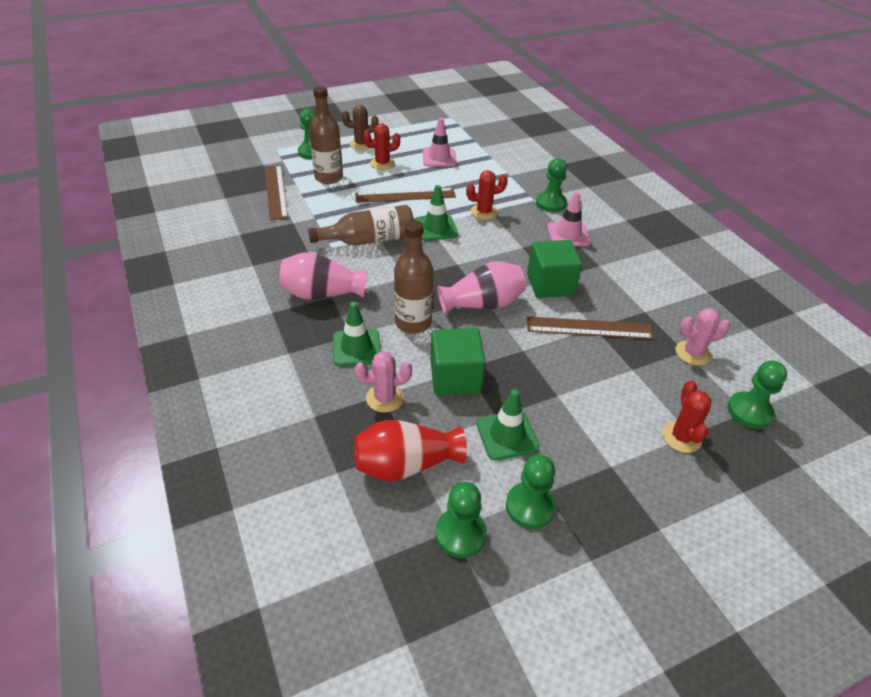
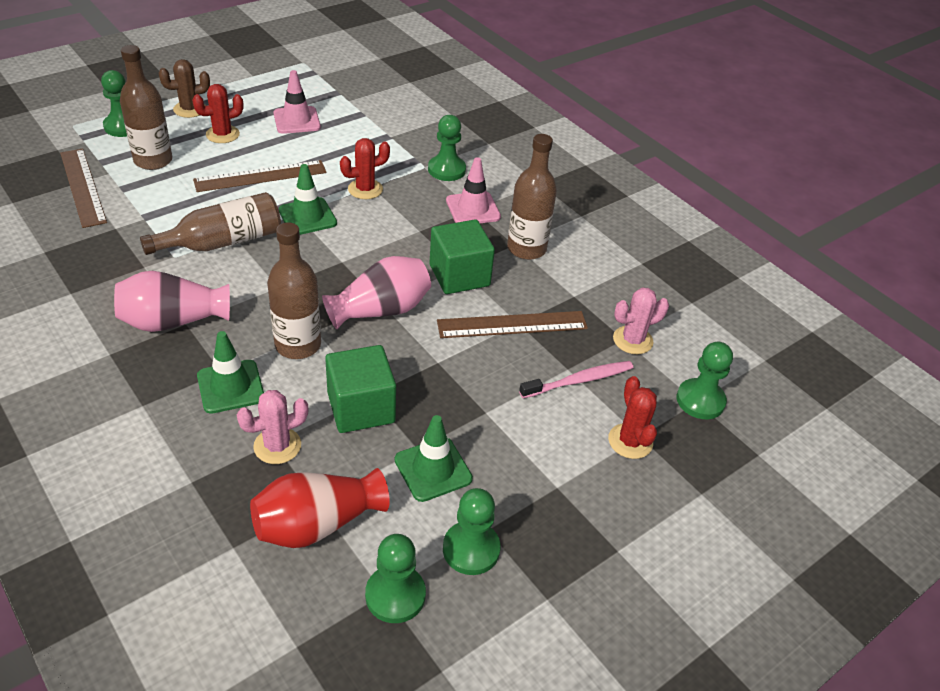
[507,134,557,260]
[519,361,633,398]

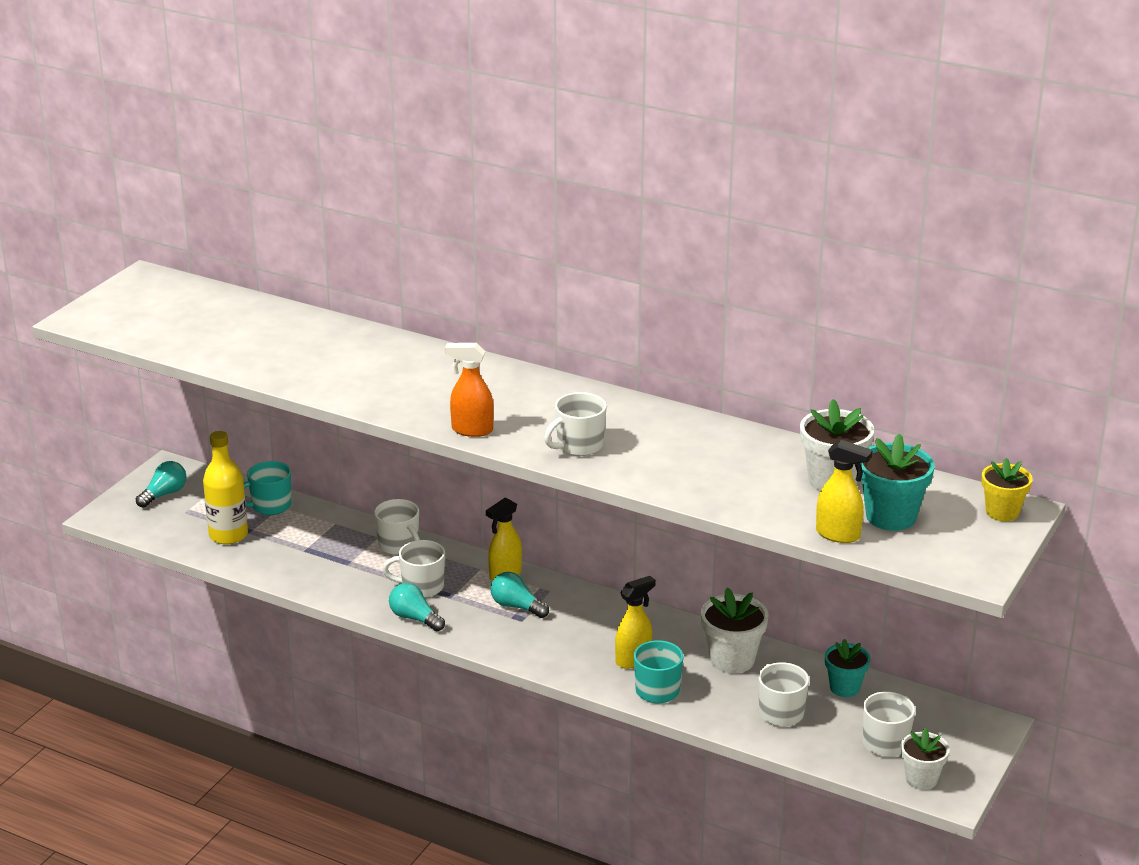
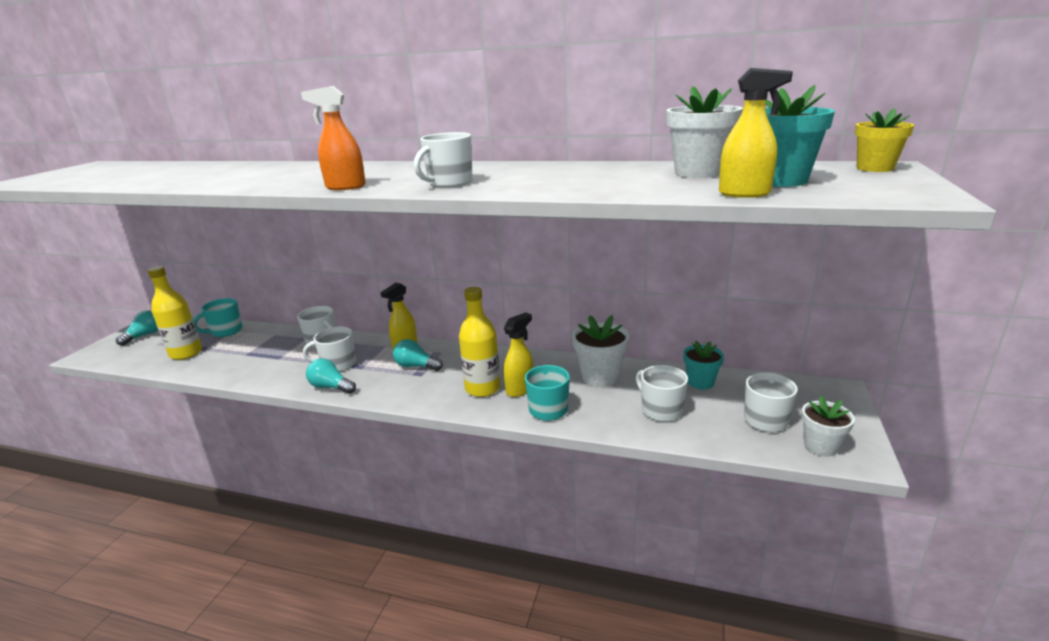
[459,287,500,397]

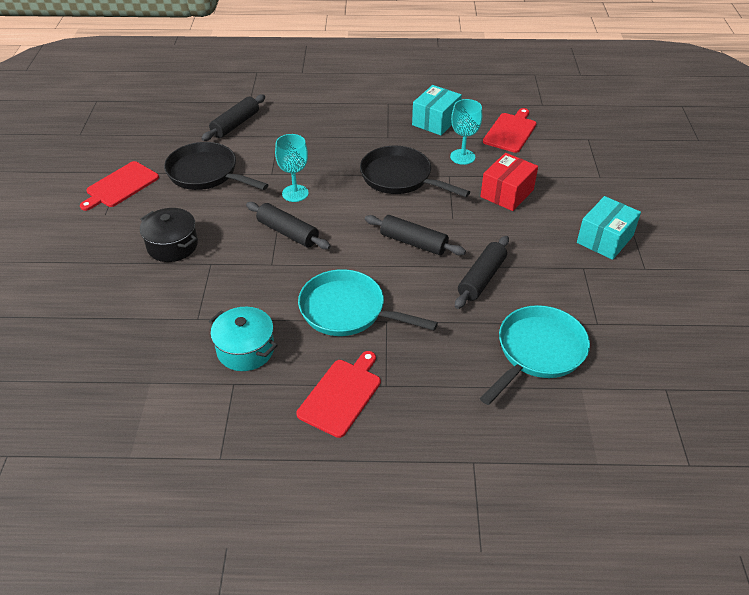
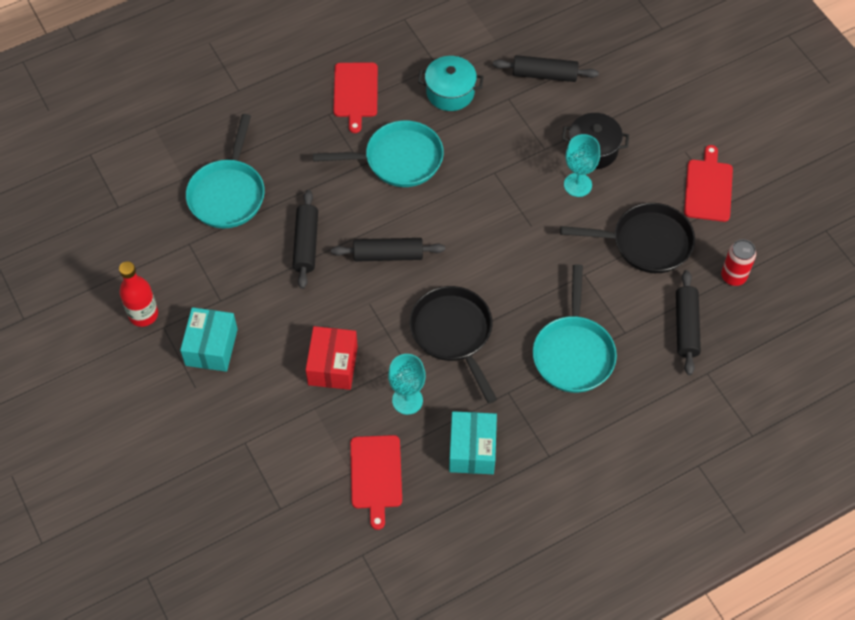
[119,261,158,327]
[410,286,497,403]
[493,55,599,82]
[533,264,617,393]
[564,134,600,197]
[721,239,756,286]

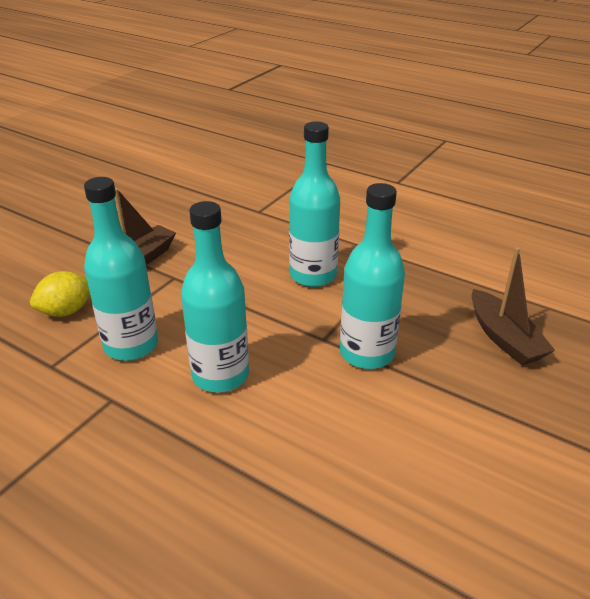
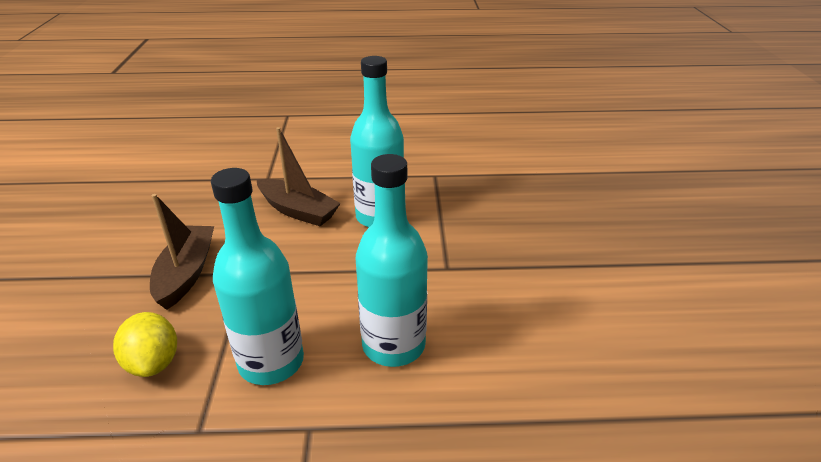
[113,312,177,377]
[257,127,341,226]
[340,183,405,369] (first image)

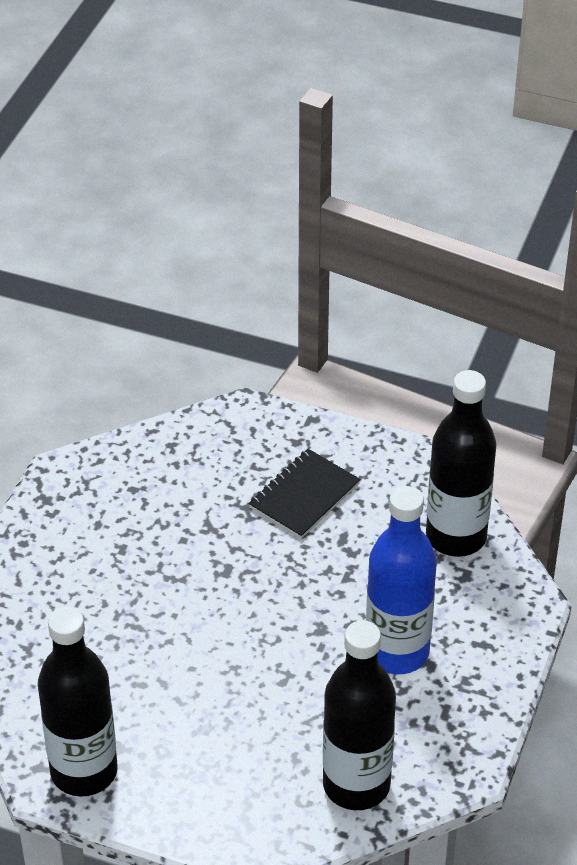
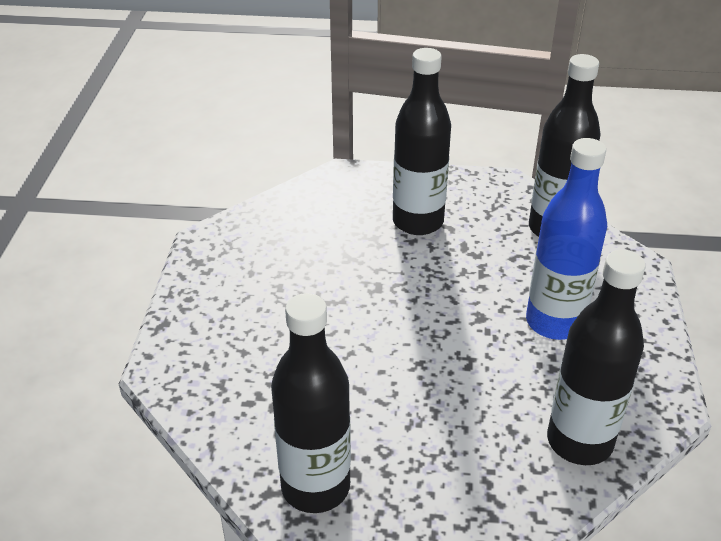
[393,48,451,235]

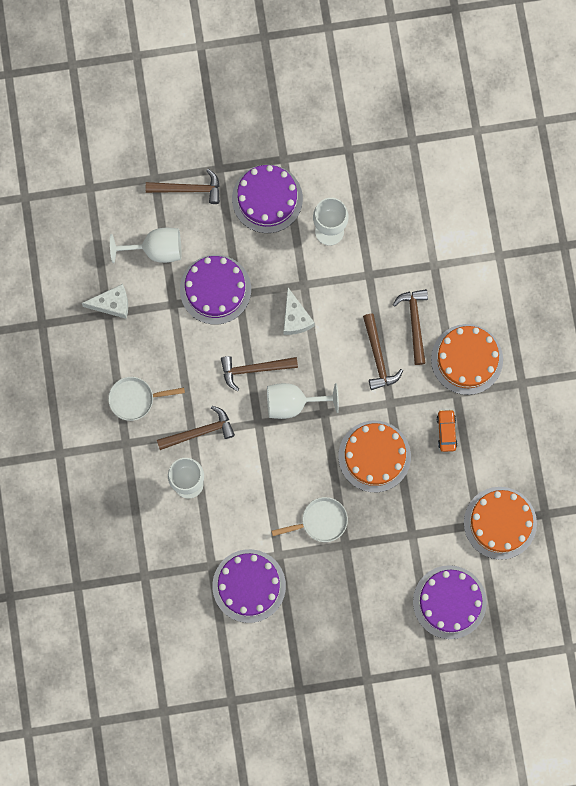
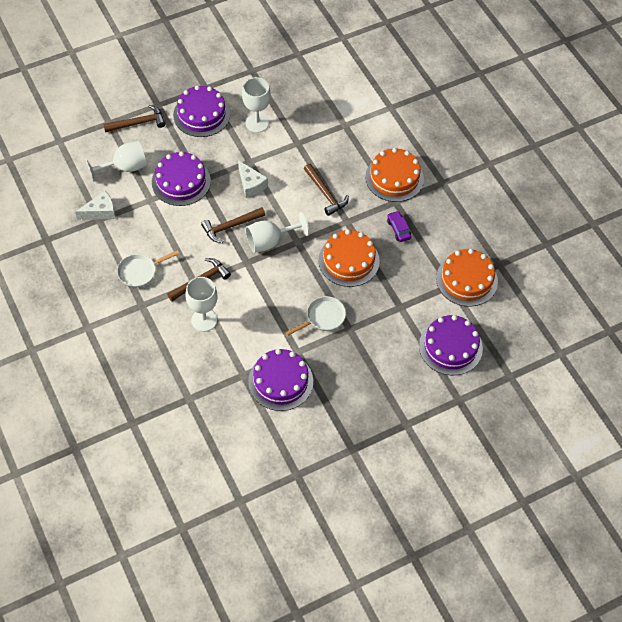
[387,211,411,242]
[393,289,428,365] (first image)

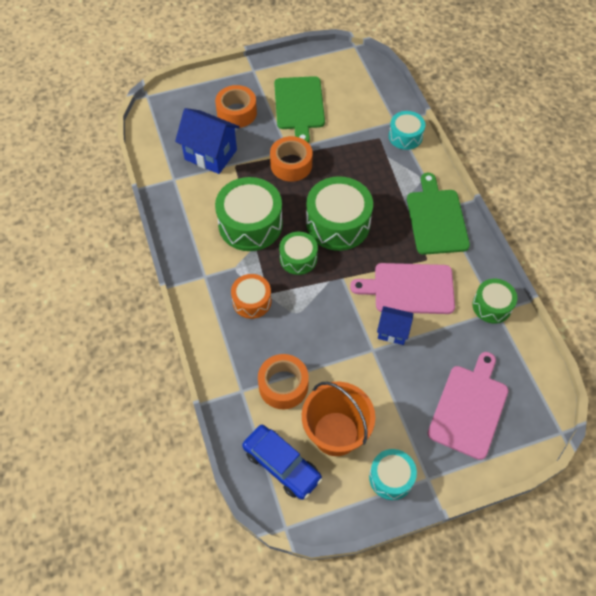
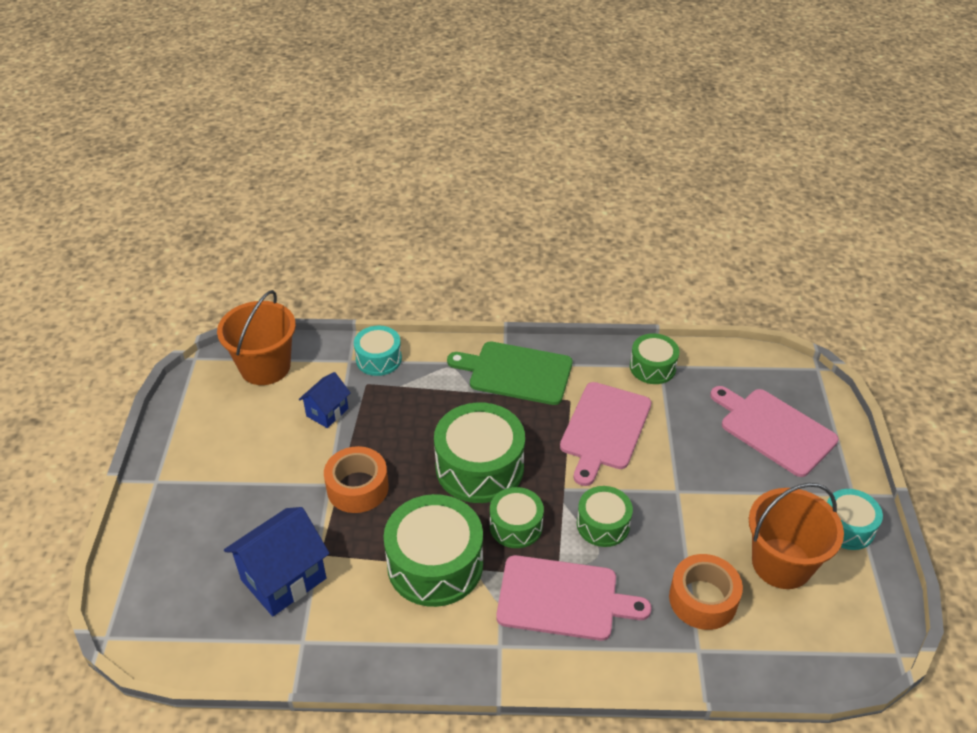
[217,290,296,385]
[298,372,351,428]
[496,555,652,641]
[577,486,633,547]
[215,85,257,128] (first image)
[242,425,322,500] (first image)
[274,76,325,143] (first image)

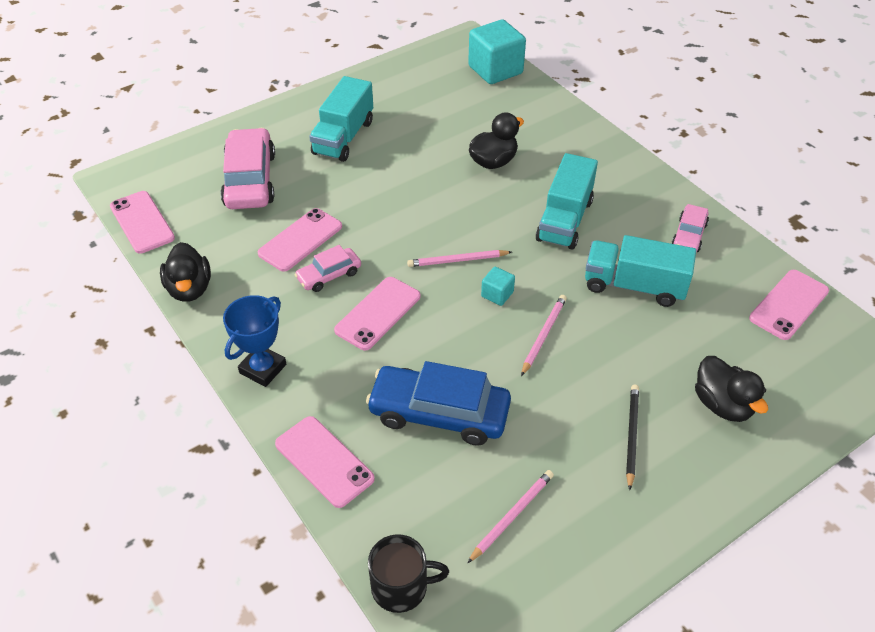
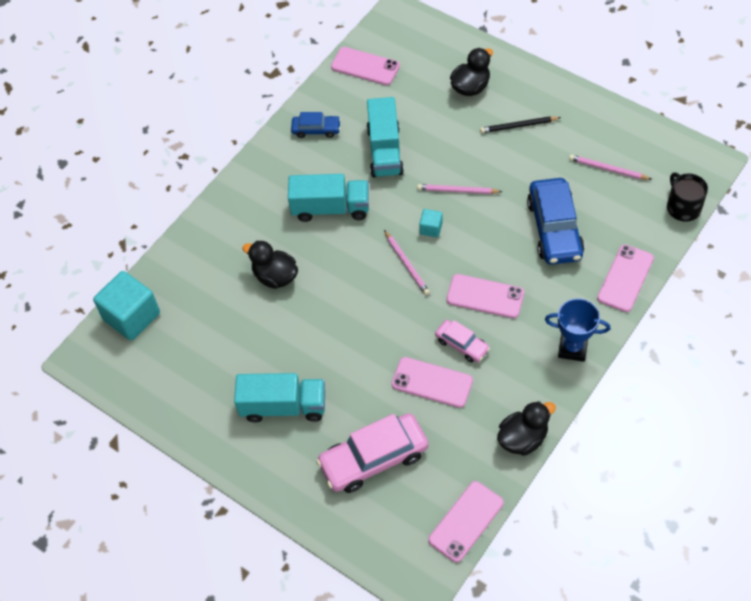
[291,112,341,138]

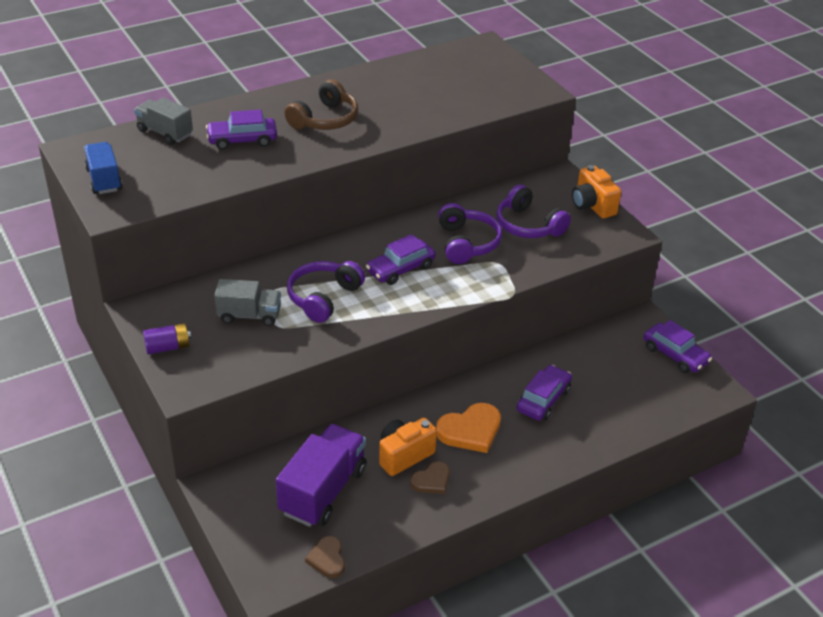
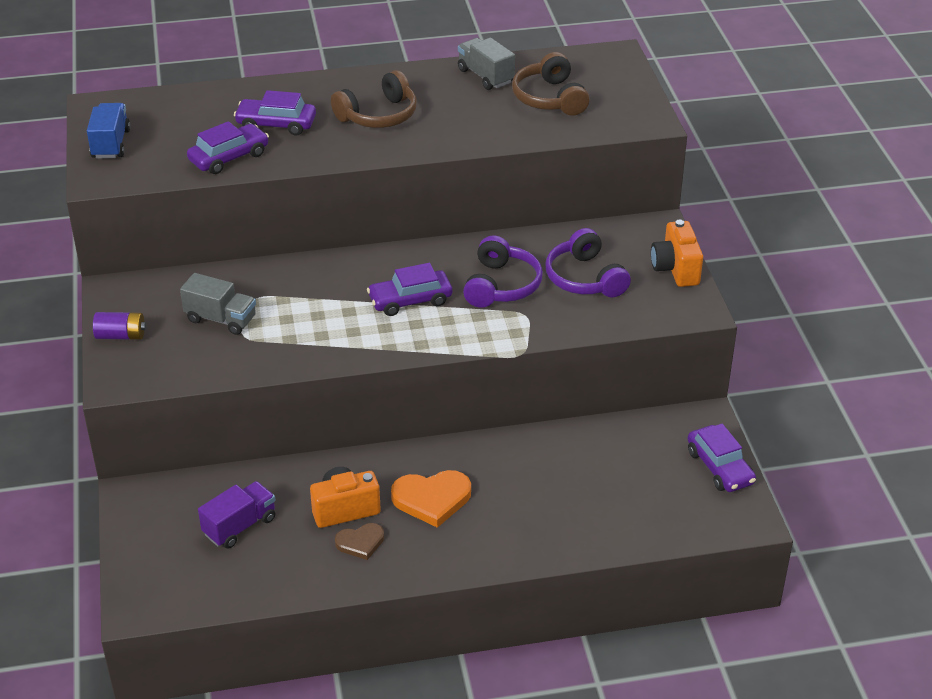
[187,121,269,174]
[198,481,276,549]
[458,38,515,90]
[512,52,590,116]
[287,261,365,323] (first image)
[305,536,345,578] (first image)

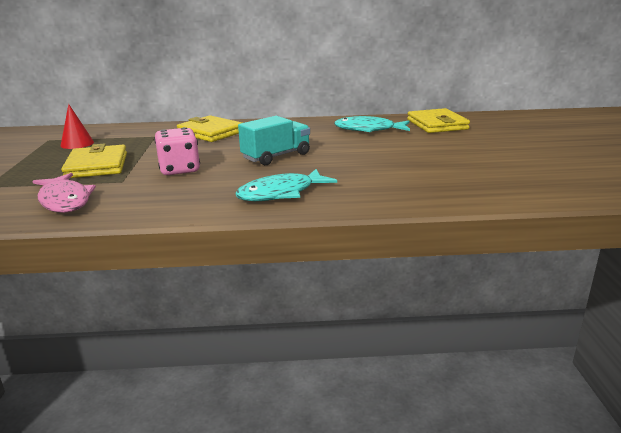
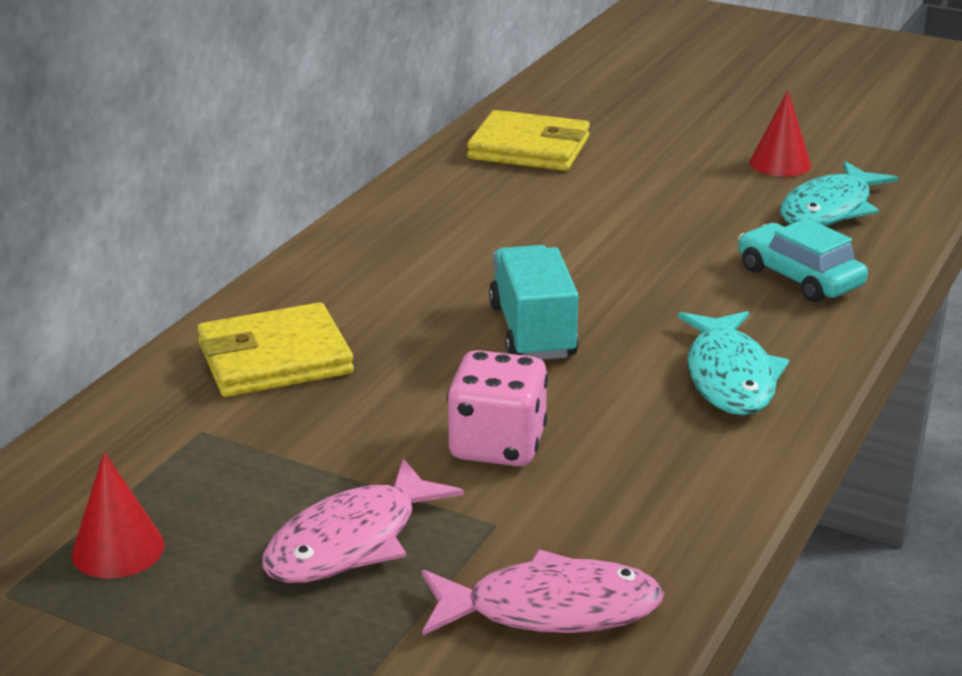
[262,458,464,583]
[738,218,868,302]
[750,90,811,177]
[780,161,898,226]

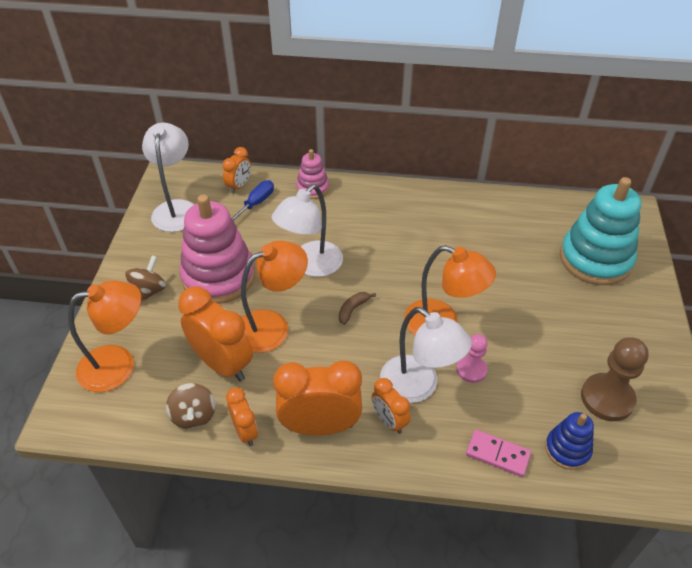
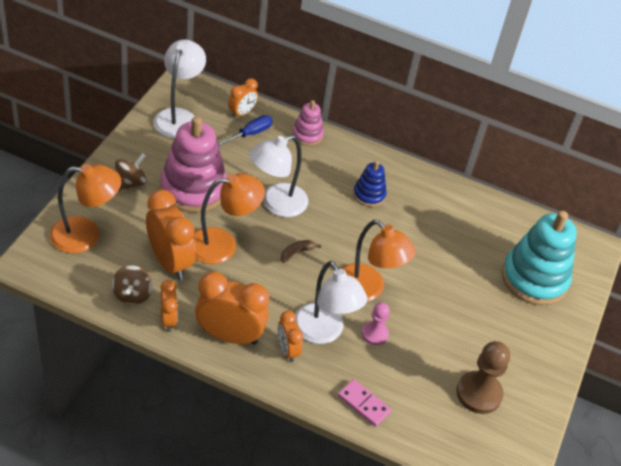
[353,161,387,207]

